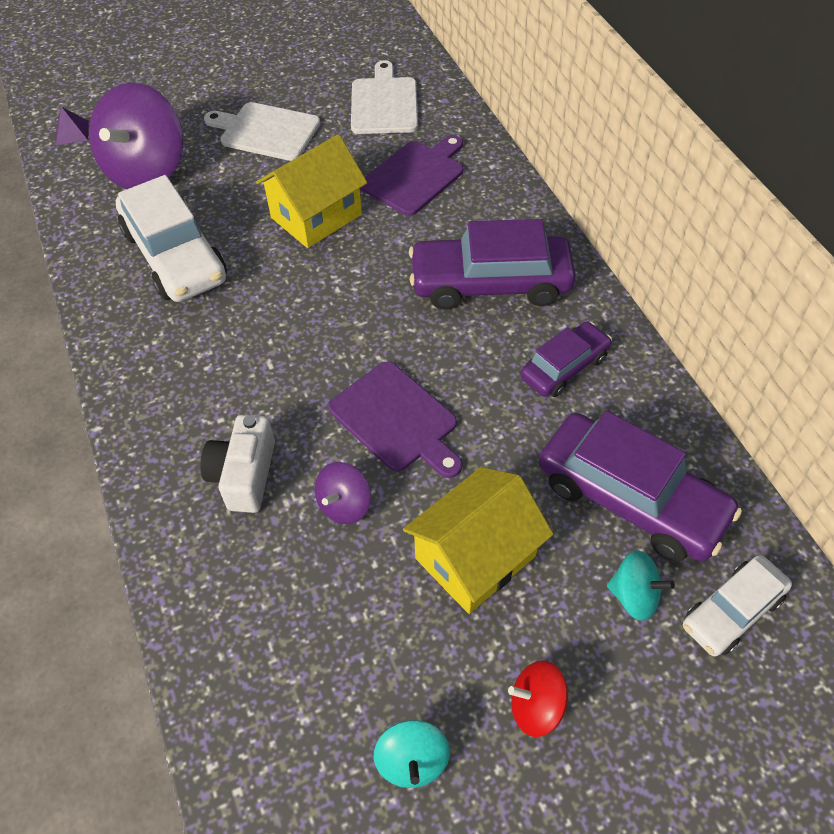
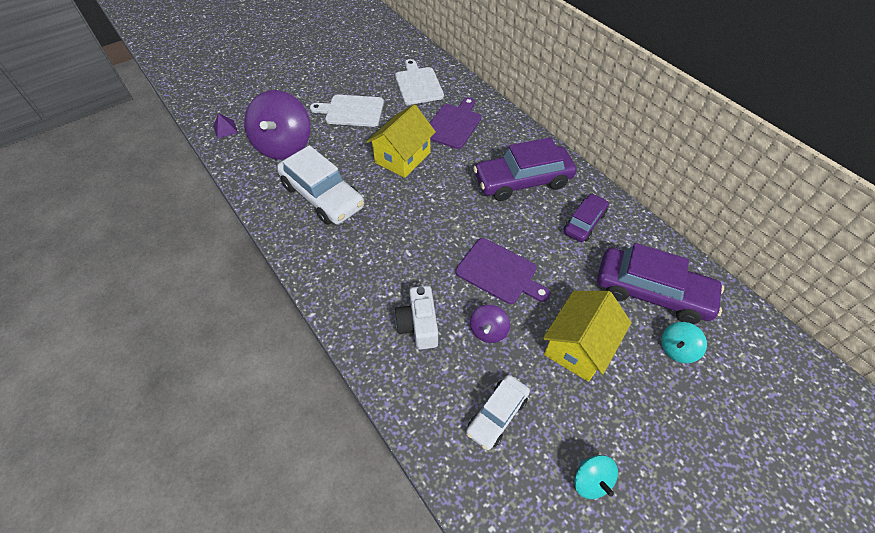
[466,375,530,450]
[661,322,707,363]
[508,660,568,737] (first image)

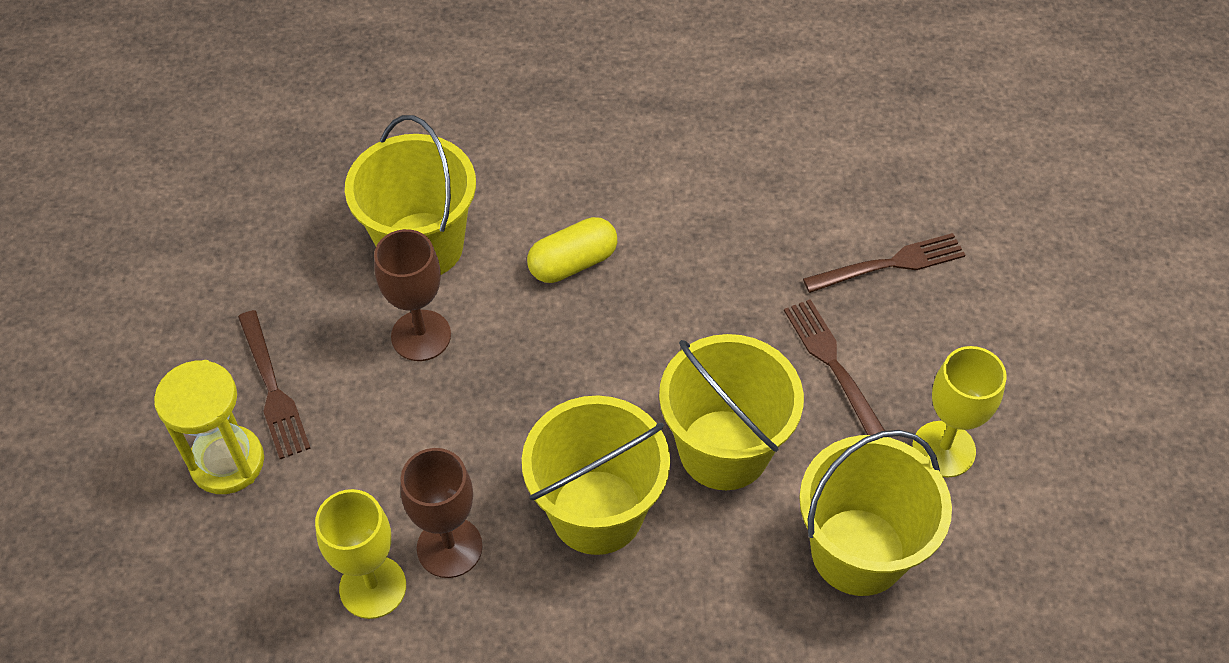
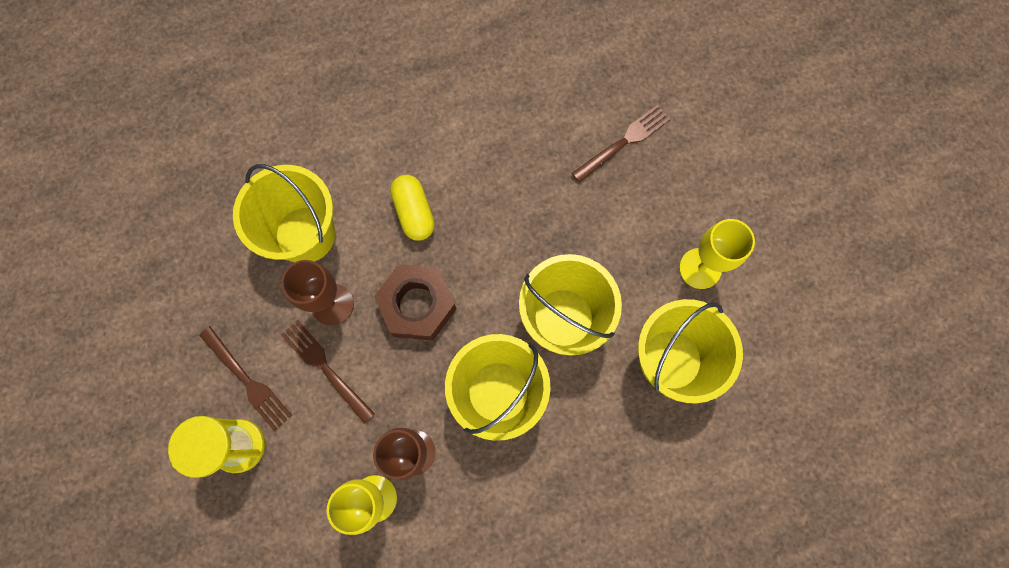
[281,320,375,424]
[374,264,457,340]
[390,175,435,241]

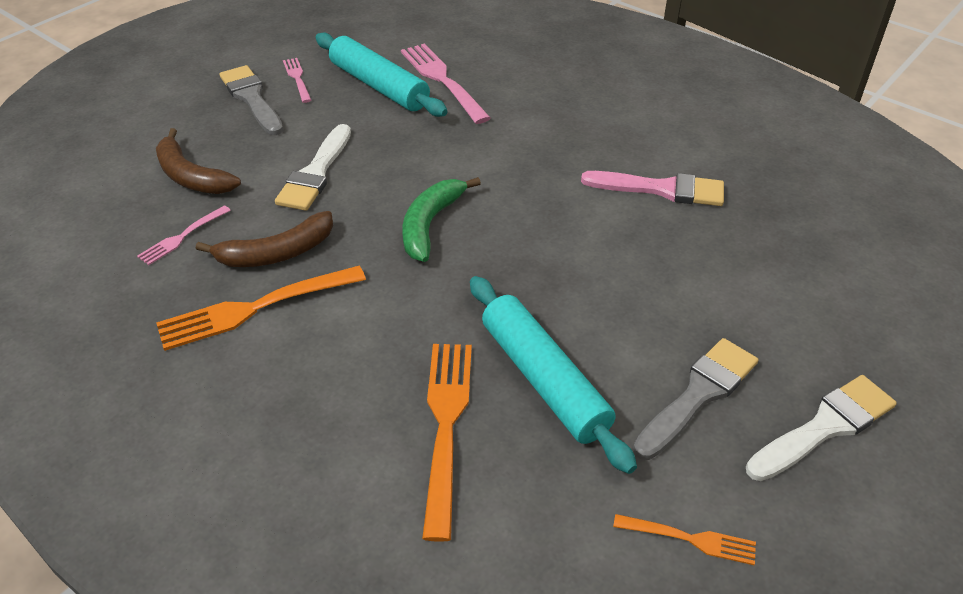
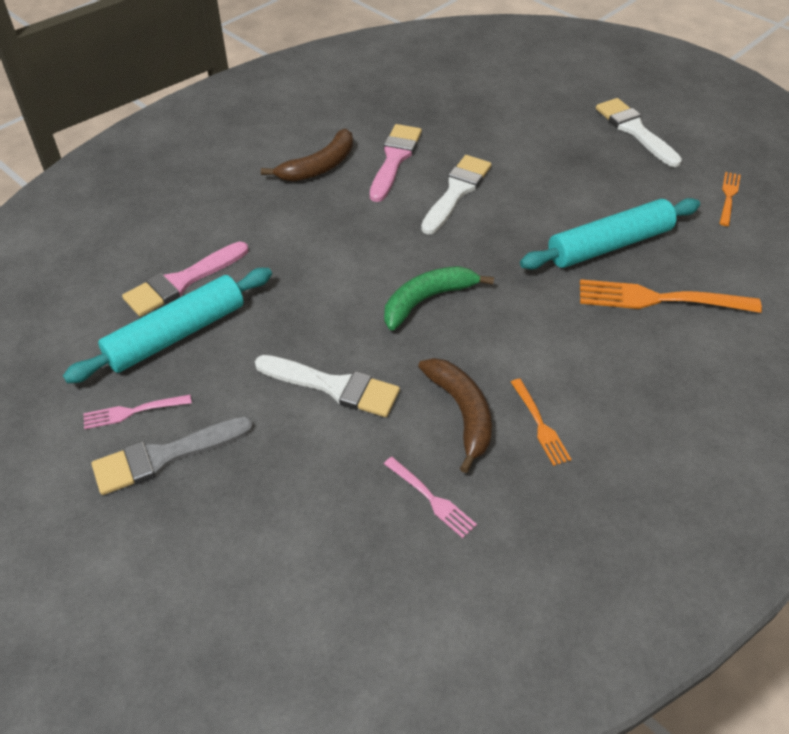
[122,242,248,317]
[261,128,353,181]
[384,266,494,330]
[421,155,492,235]
[511,379,571,466]
[633,338,759,460] (first image)

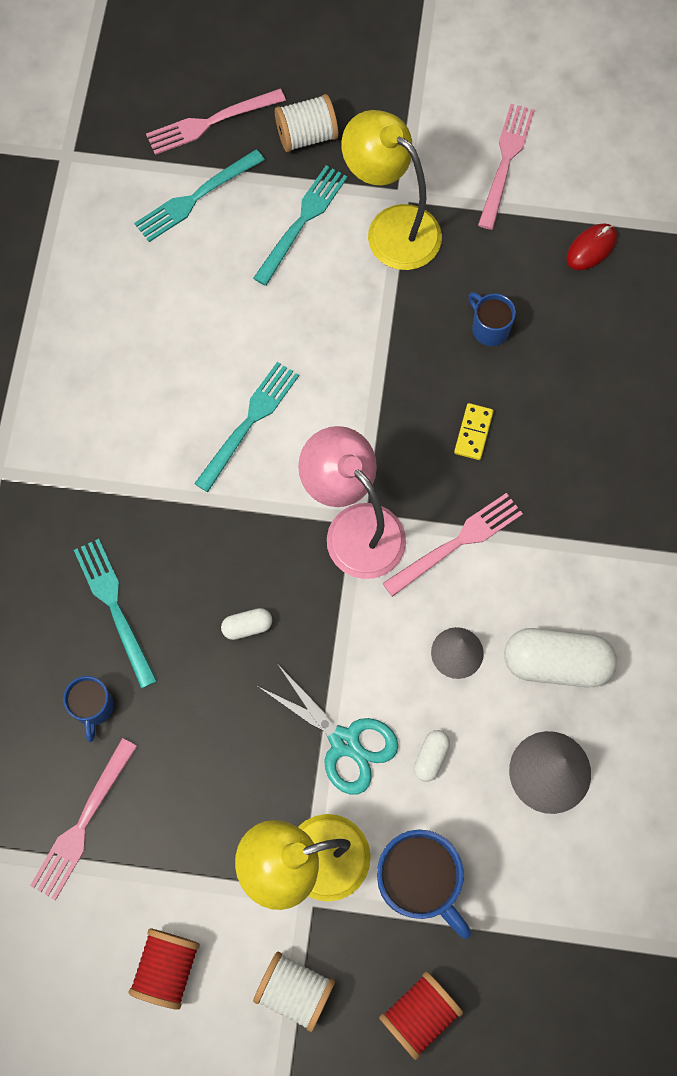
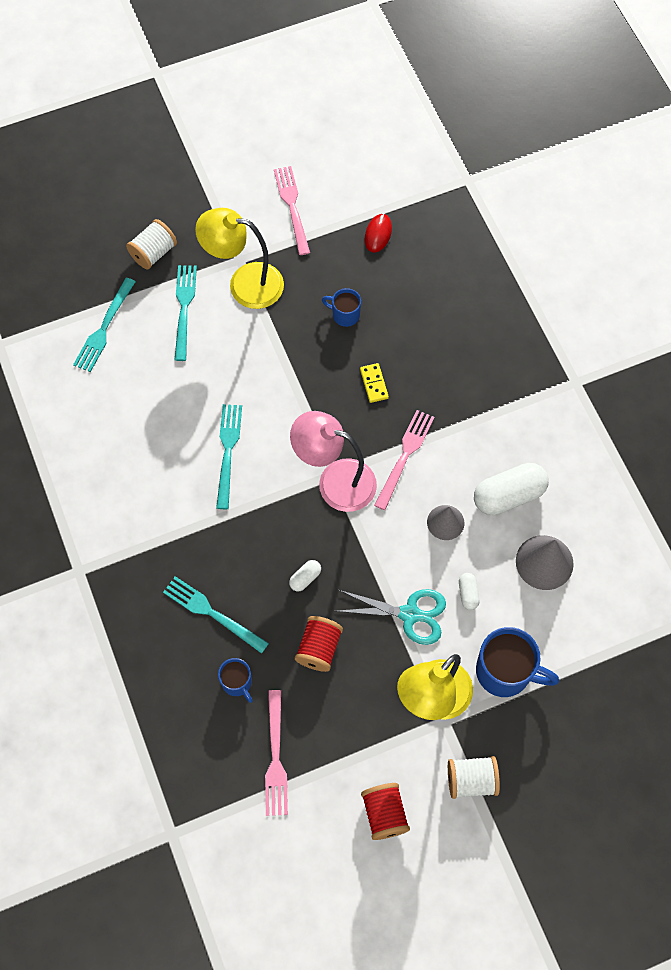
[295,616,343,672]
[146,89,286,155] (first image)

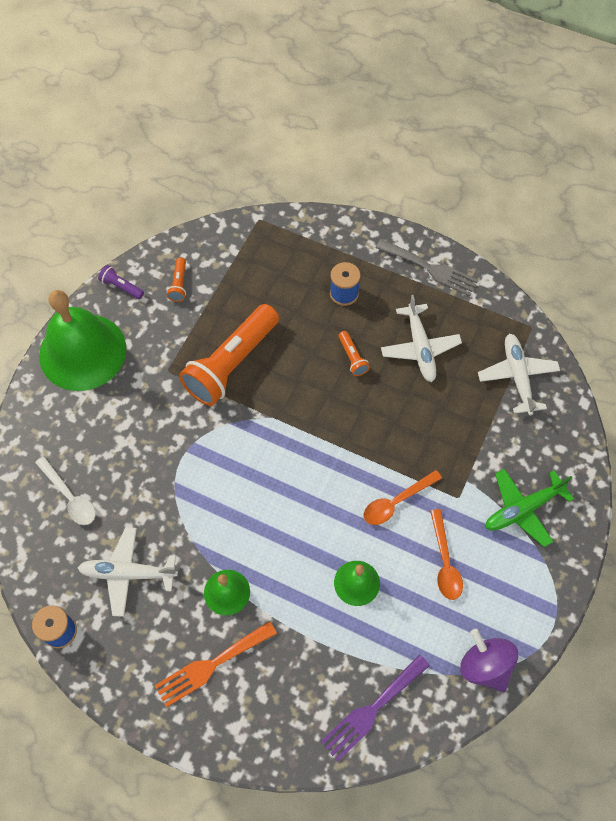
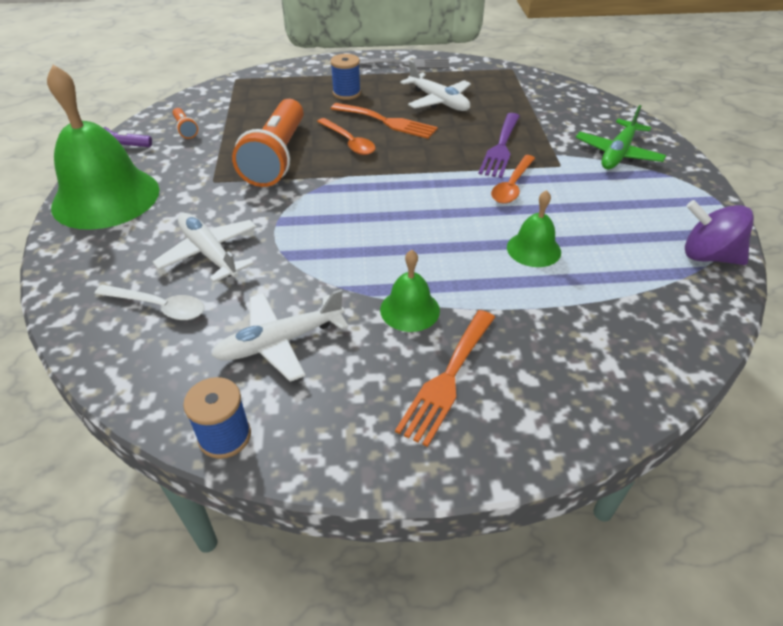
[153,213,257,283]
[317,118,375,155]
[331,103,438,139]
[479,113,520,178]

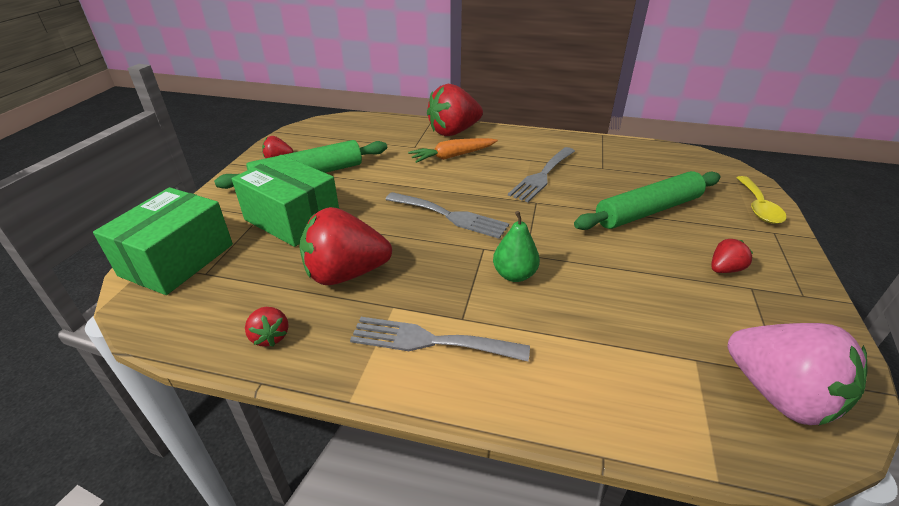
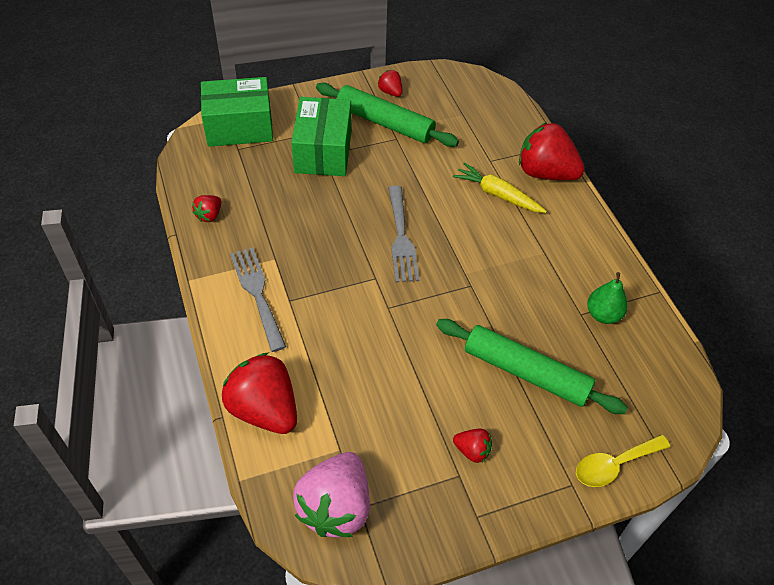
[222,353,297,434]
[453,162,547,213]
[587,272,628,324]
[508,147,575,202] (first image)

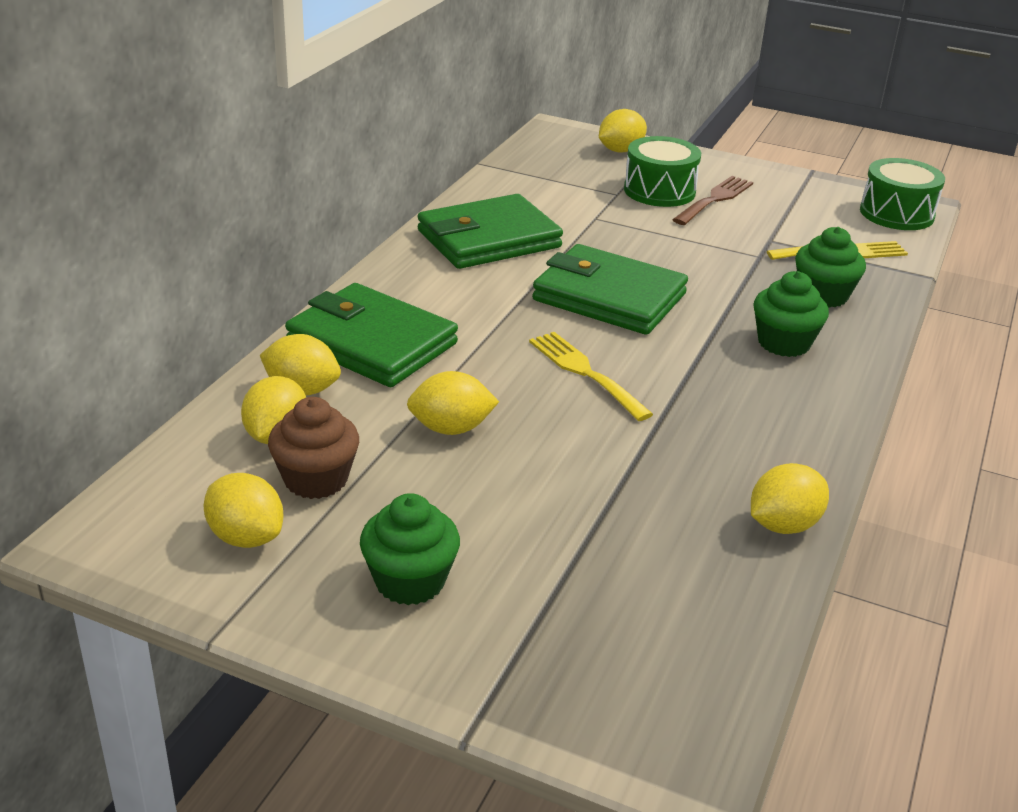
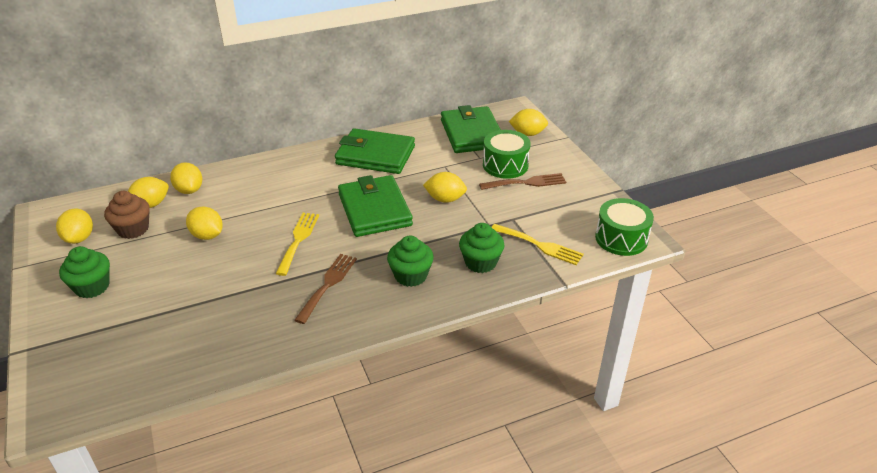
[294,254,357,324]
[423,172,467,203]
[441,105,501,153]

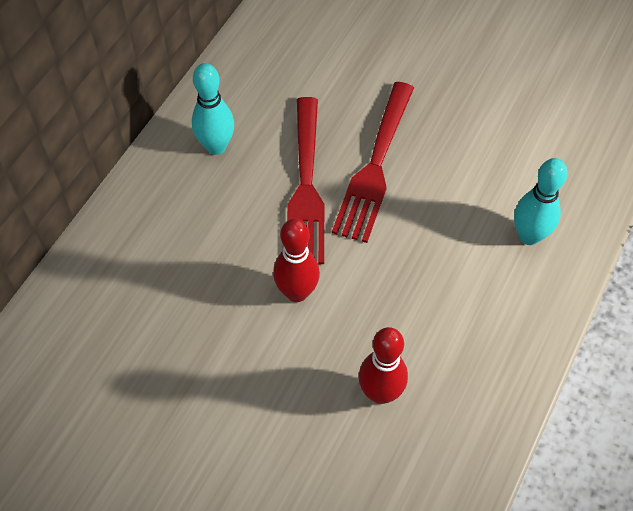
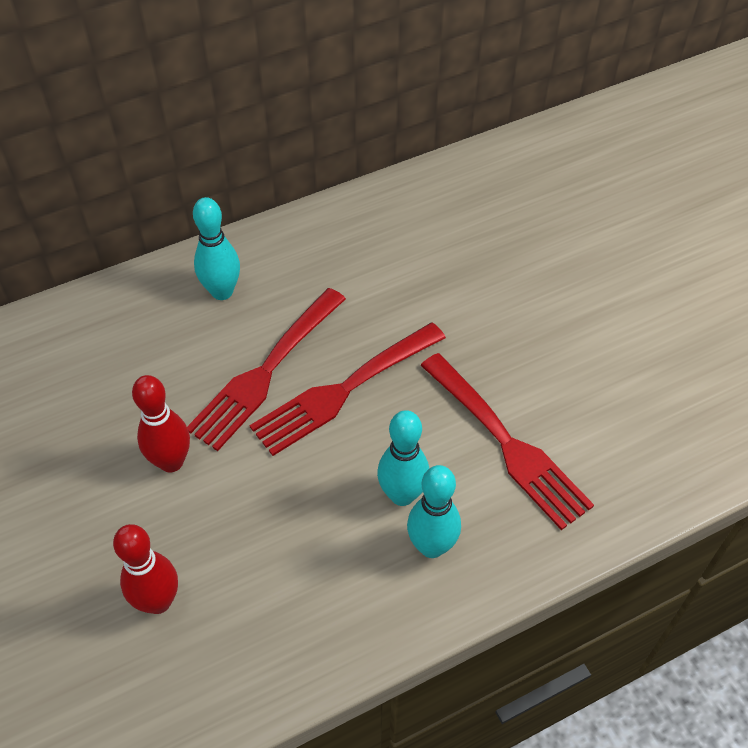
[377,410,429,506]
[420,353,594,530]

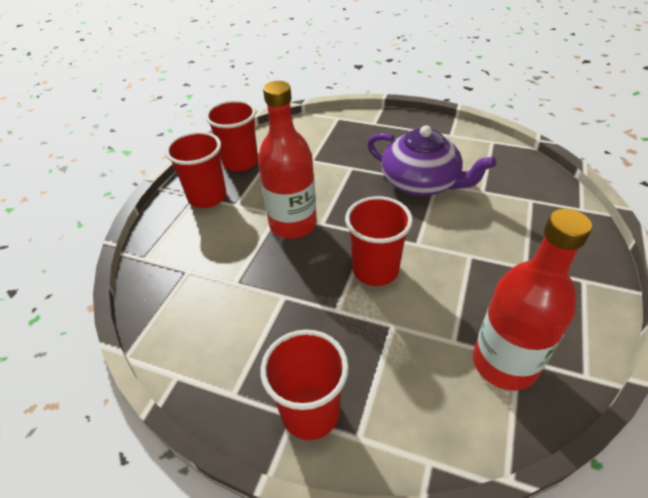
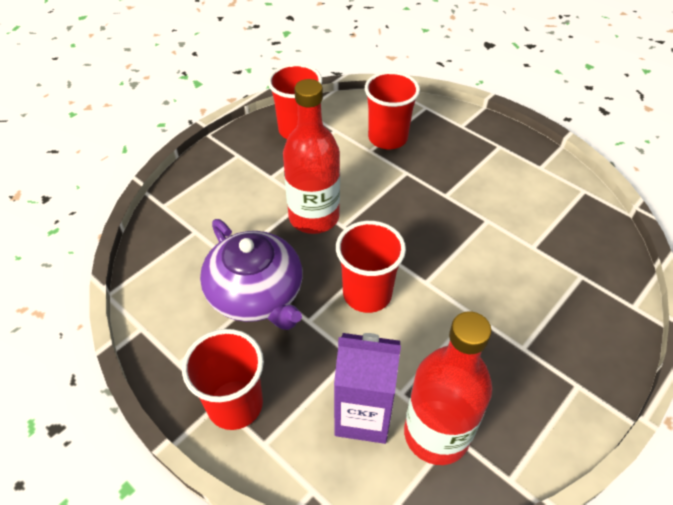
[200,219,303,330]
[334,333,401,444]
[365,71,420,149]

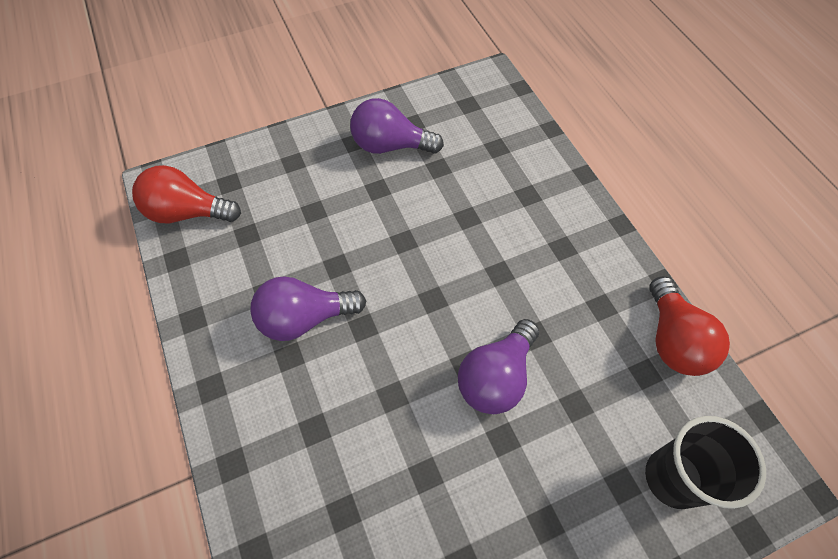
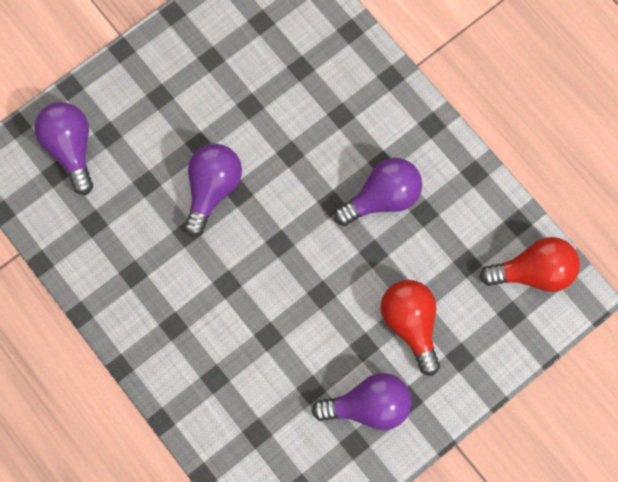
[34,102,93,195]
[381,280,440,376]

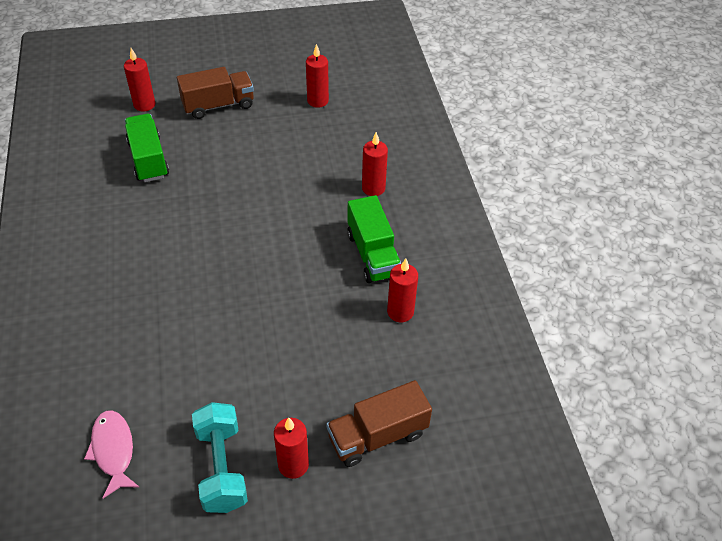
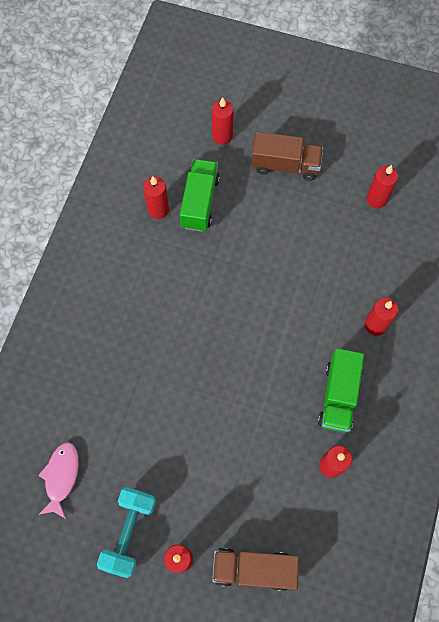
[143,176,169,219]

